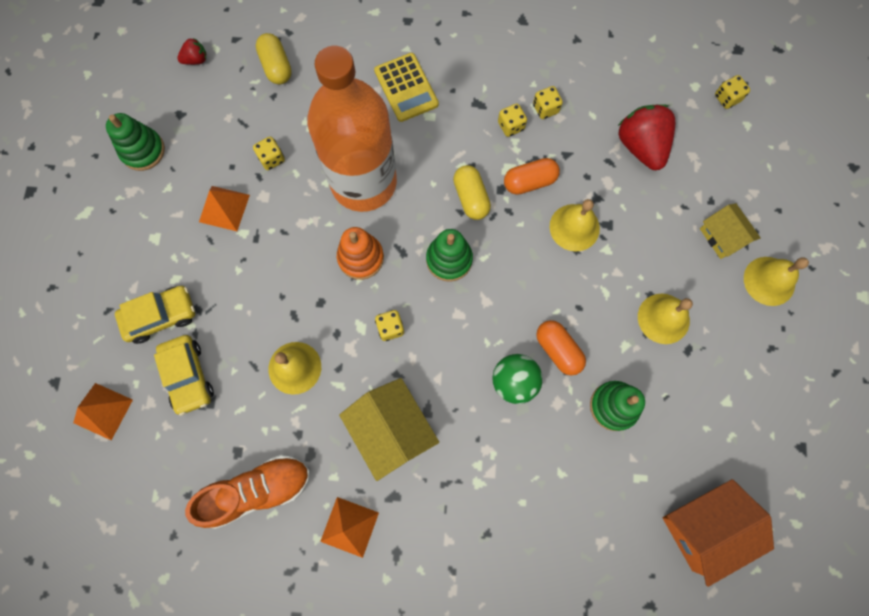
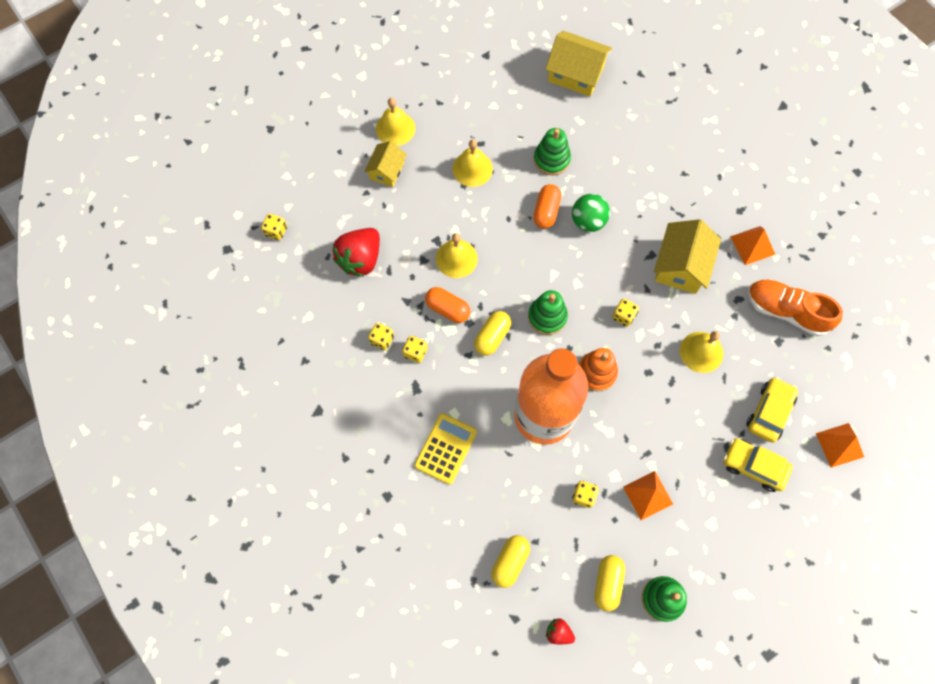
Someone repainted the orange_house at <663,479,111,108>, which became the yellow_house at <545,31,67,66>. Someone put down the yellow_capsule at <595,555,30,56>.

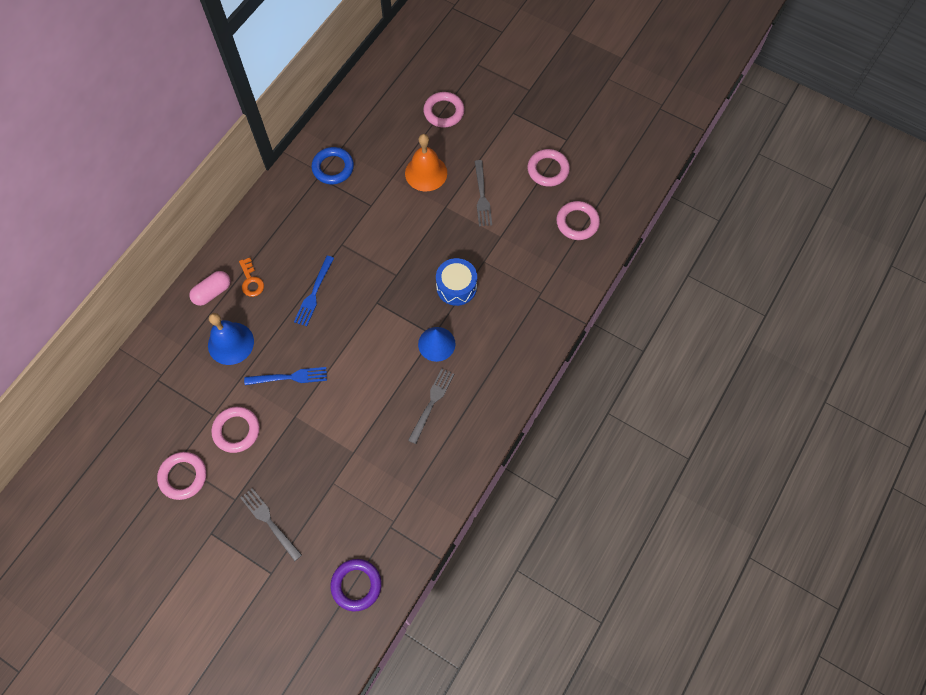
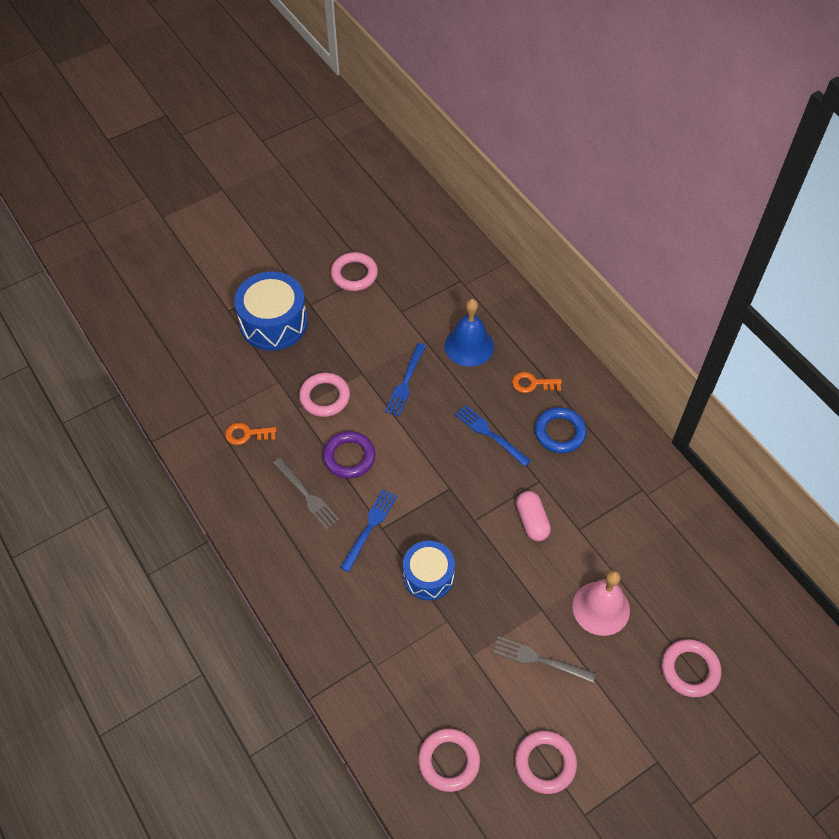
Someone carried the pink_capsule from <189,271,42,35> to <516,491,35,50>. Someone carried the pink_ring from <211,407,49,46> to <299,372,51,45>. Someone swapped the grey_fork at <240,488,62,73> for the blue_drum at <234,271,74,80>. Someone carried the blue_ring from <311,147,43,37> to <535,407,52,46>. Someone carried the purple_ring from <330,559,52,52> to <323,431,52,47>. Someone repainted the orange_bell at <405,134,42,57>, which became the pink_bell at <572,570,58,66>. Someone swapped the blue_cone at <418,327,38,35> for the blue_fork at <340,489,58,83>. Someone put down the orange_key at <225,422,51,23>.

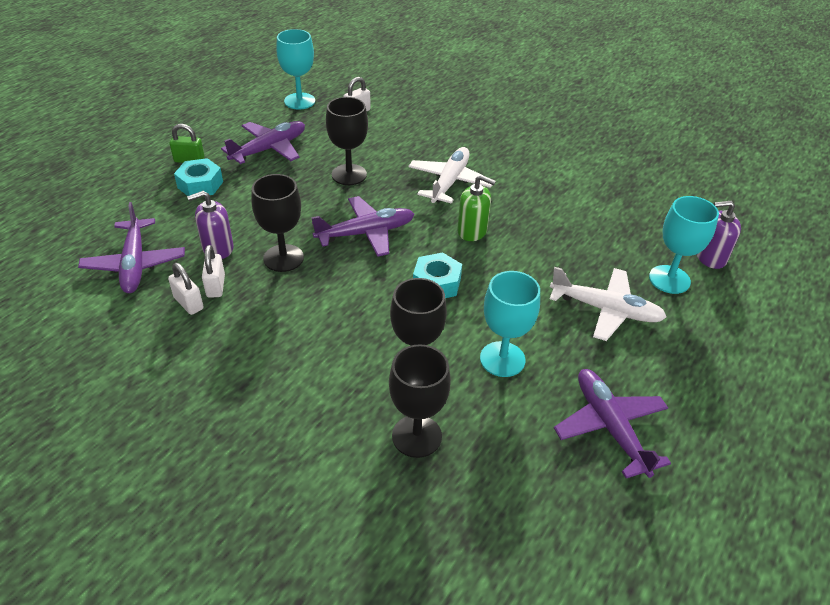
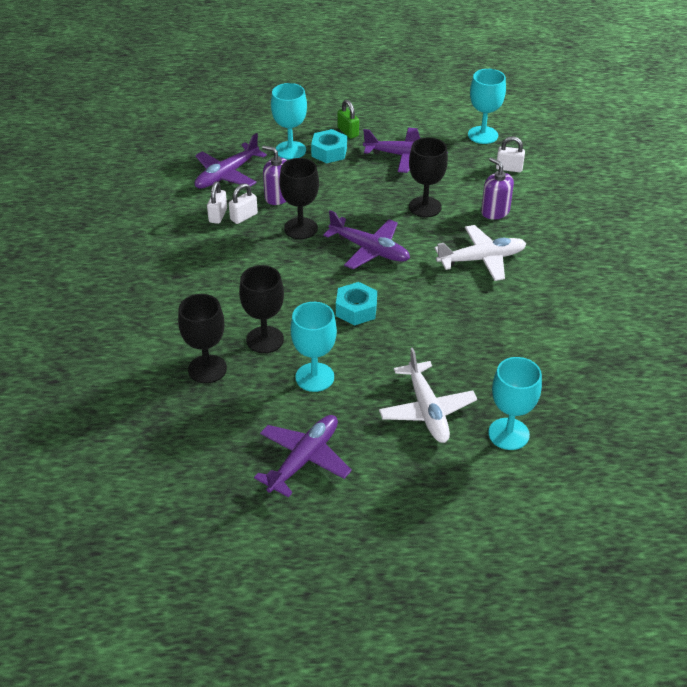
Someone took away the green_soap_dispenser at <457,175,39,66>. Someone carried the purple_soap_dispenser from <696,201,45,68> to <481,157,33,63>. Someone put down the turquoise_goblet at <271,83,36,76>.

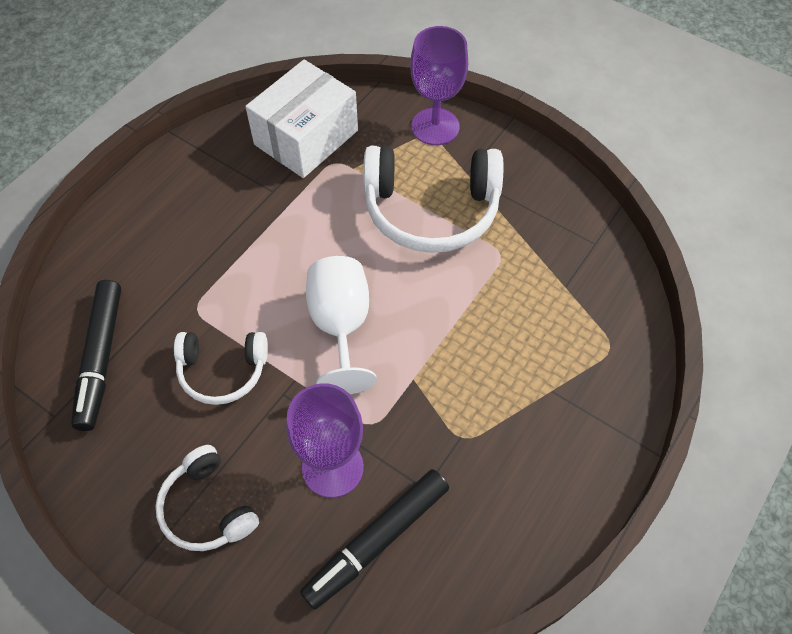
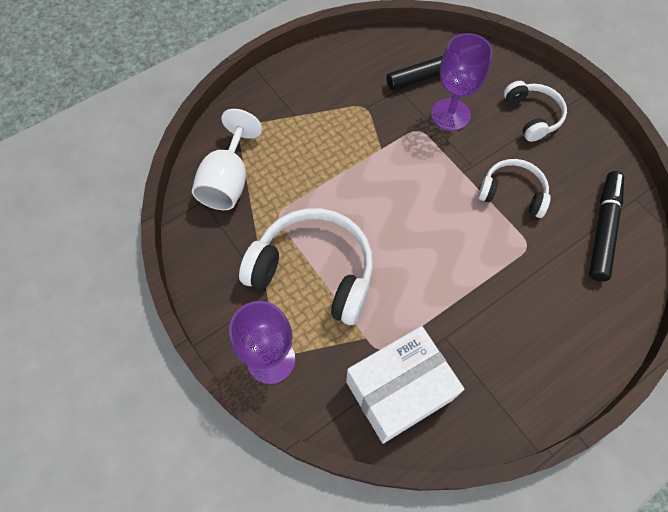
Someone carried the white_goblet from <306,256,71,138> to <192,109,70,101>.

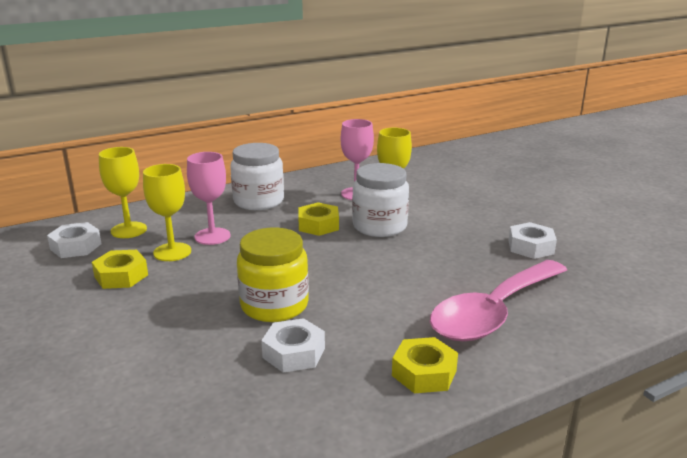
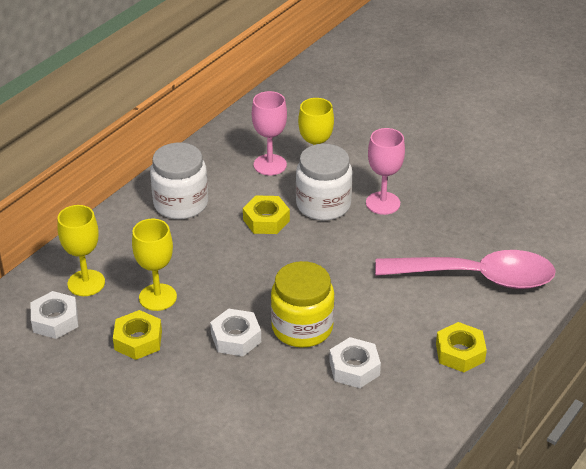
Someone carried the pink_goblet from <187,152,43,93> to <366,128,39,87>. Someone rotated the pink_spoon at <430,260,137,81> by 105 degrees counterclockwise. Someone carried the white_nut from <508,222,49,37> to <210,309,51,47>.

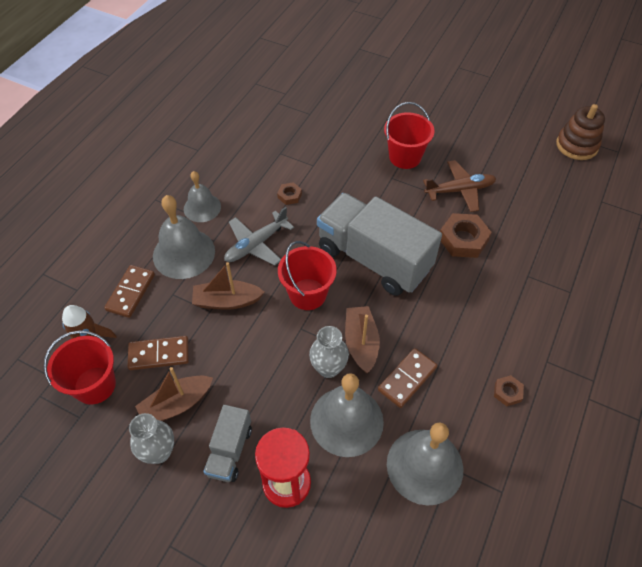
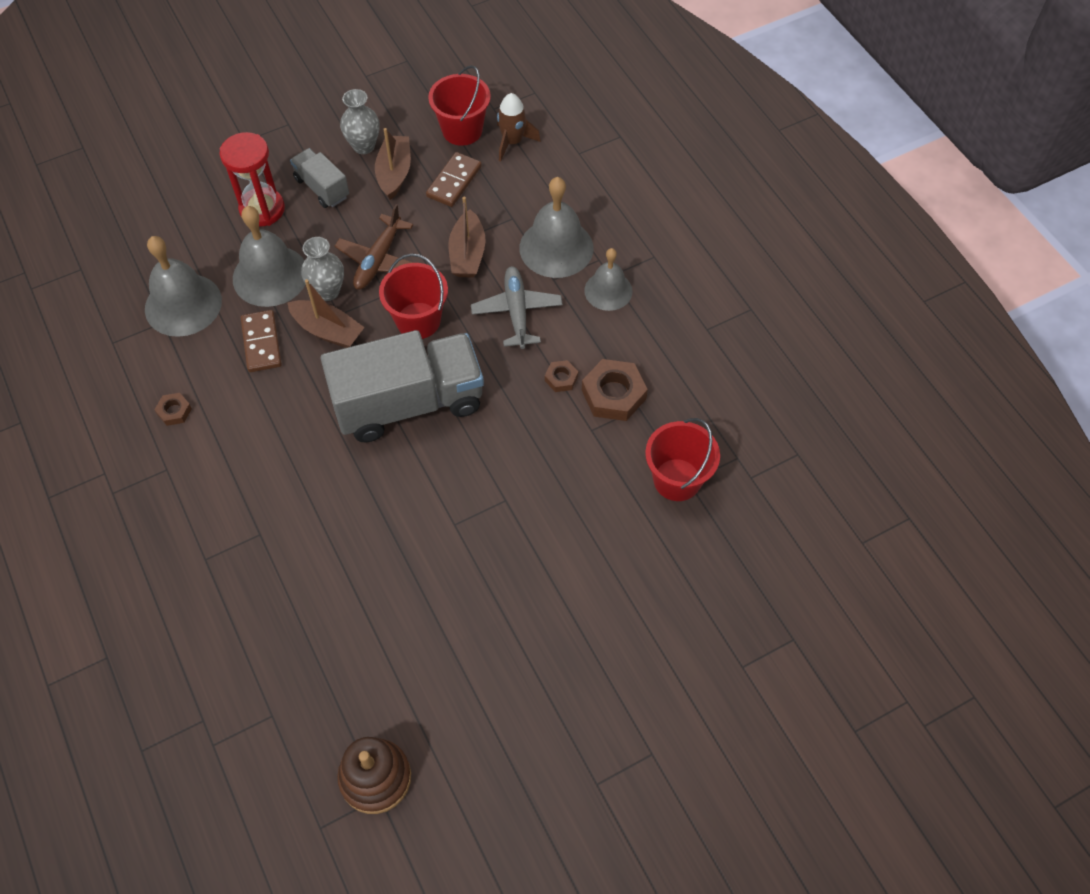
Someone took away the brown_domino at <104,265,51,53>. Someone rotated the brown_boat at <192,262,72,48> by 150 degrees clockwise. Someone carried the red_bucket from <384,102,51,67> to <645,418,75,83>. Someone carried the brown_plane from <423,160,73,52> to <335,204,79,86>. Someone carried the brown_nut from <440,213,52,45> to <582,359,66,62>.

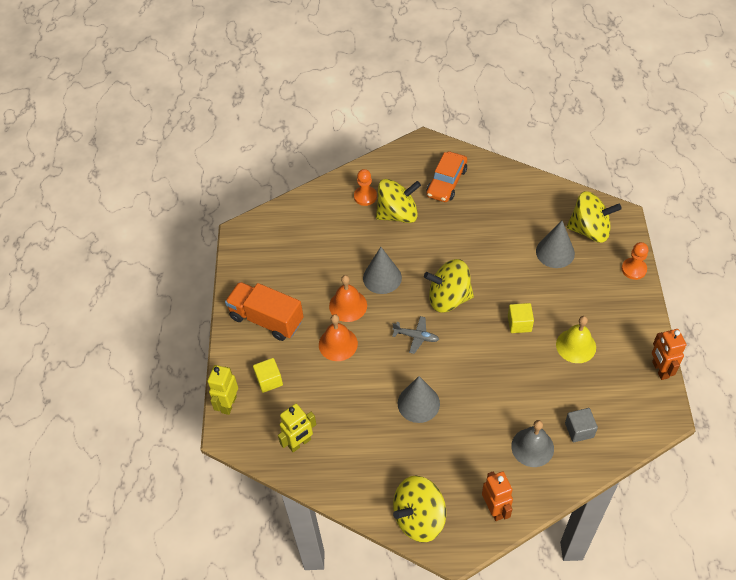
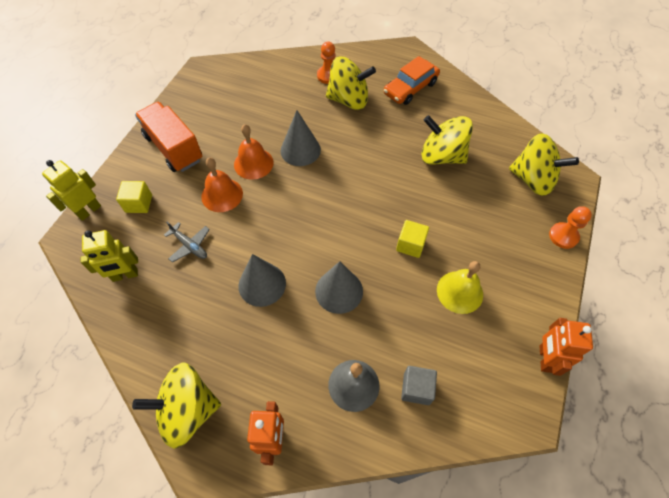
Someone carried the grey_plane from <392,316,47,38> to <164,222,46,41>. Someone carried the yellow_spinning_top from <424,259,50,54> to <421,115,52,50>. Someone carried the grey_cone from <536,221,39,47> to <315,261,48,53>.

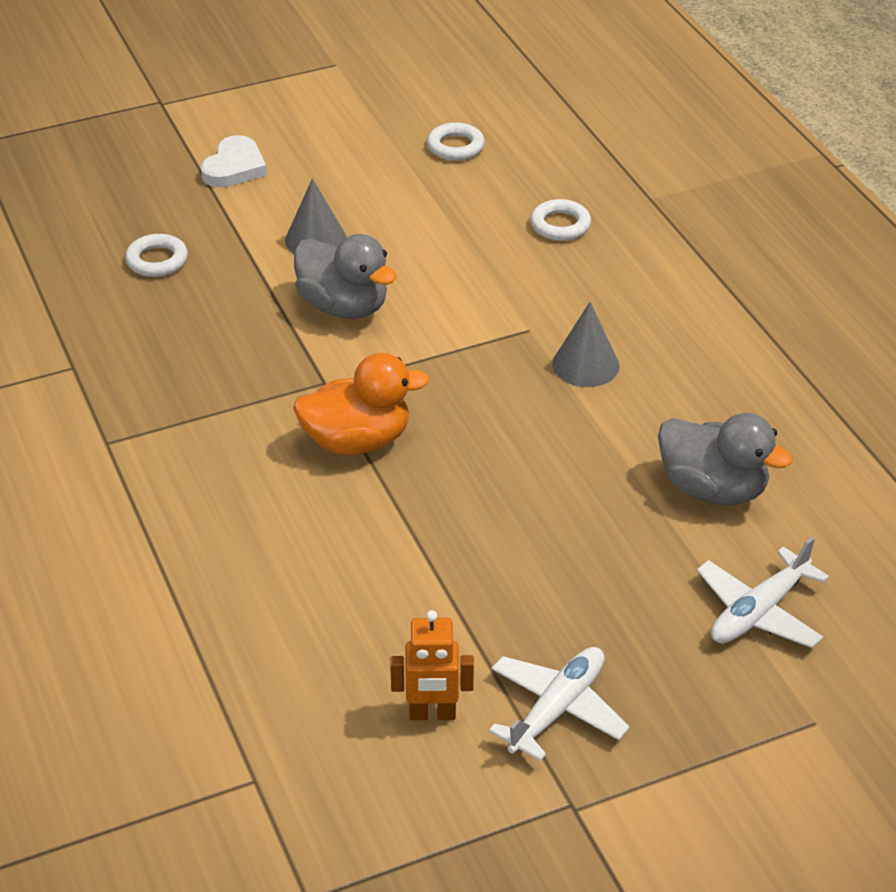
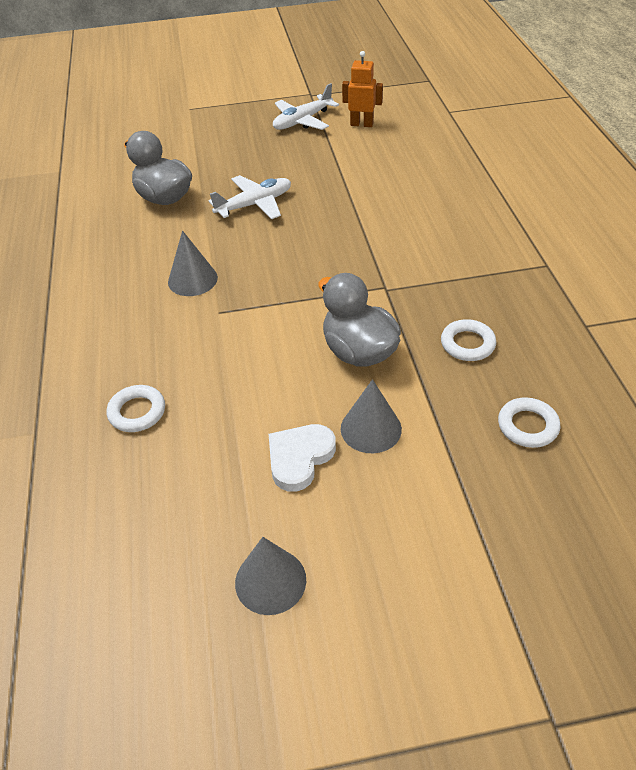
Someone carried the white_heart from <201,135,66,52> to <269,424,67,68>. Someone took away the orange_duck at <293,353,137,102>. Someone carried the white_ring from <427,122,57,39> to <441,319,55,42>. Someone carried the white_plane from <697,537,132,111> to <208,175,83,44>. Someone put down the grey_cone at <235,537,71,78>.

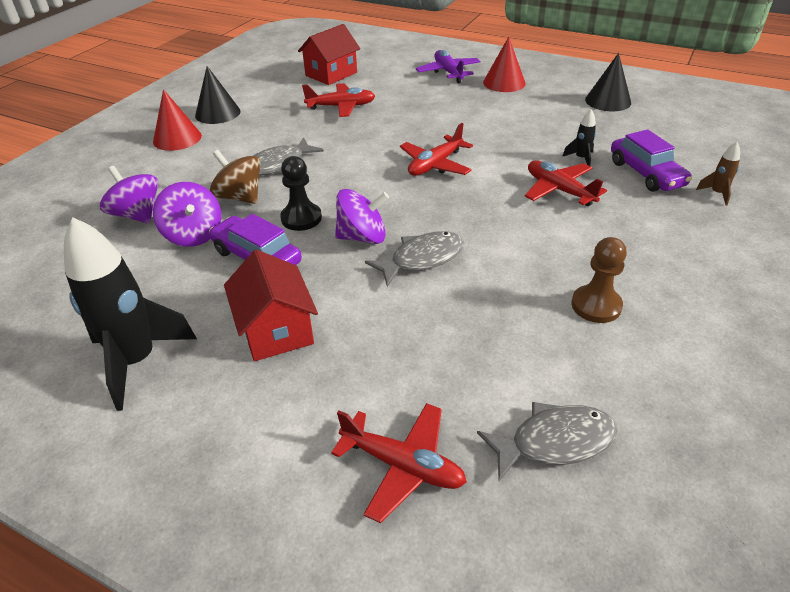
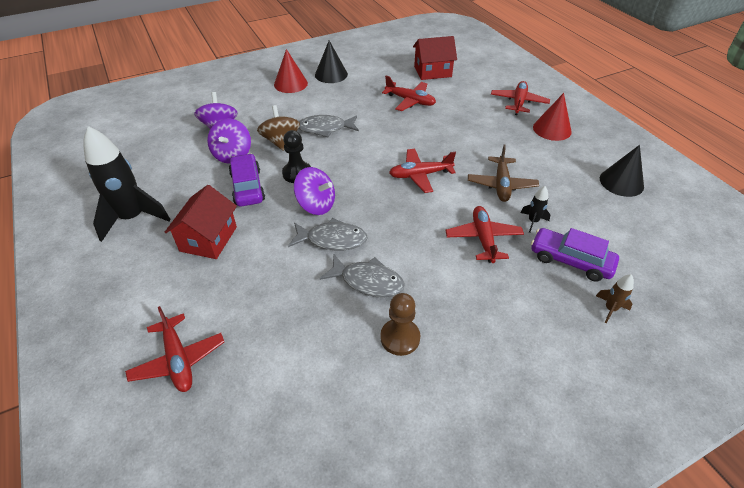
Someone repainted the purple_plane at <416,50,65,33>, which became the red_plane at <491,81,59,34>. Someone carried the grey_fish from <477,402,140,79> to <320,255,85,42>. Someone rotated the purple_car at <611,129,81,63> by 105 degrees clockwise. Someone put down the brown_plane at <468,145,71,57>.

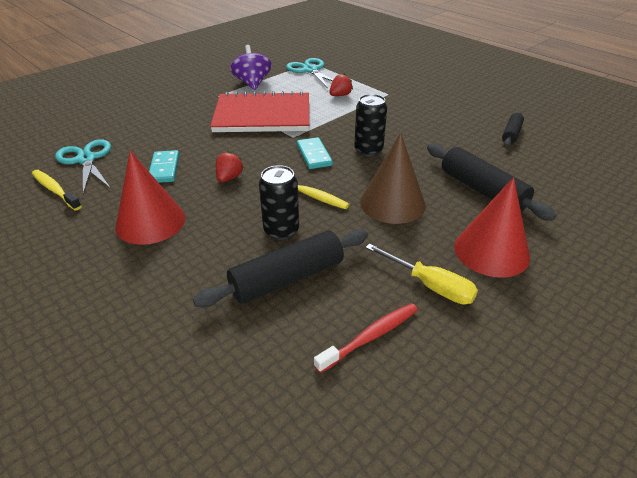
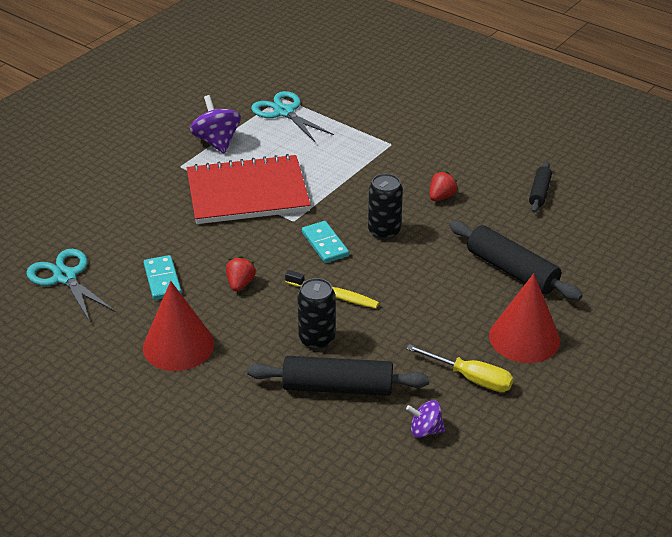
Someone took away the yellow_toothbrush at <32,170,50,40>. Someone rotated the black_rolling_pin at <193,229,175,78> by 45 degrees clockwise. Someone swapped the red_toothbrush at <314,303,104,70> for the purple_spinning_top at <406,400,39,38>. Someone carried the red_strawberry from <329,73,24,23> to <429,171,29,30>. Someone took away the brown_cone at <360,133,66,91>.

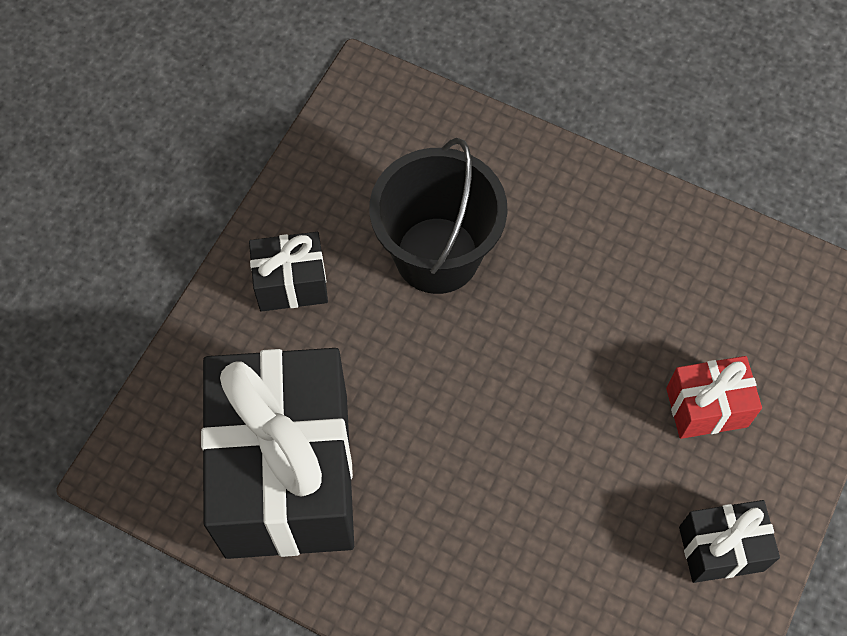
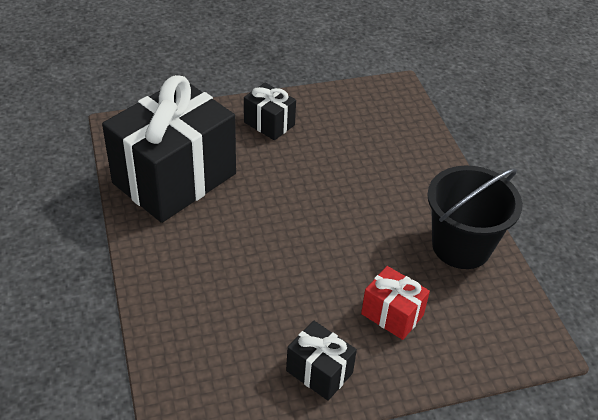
Someone carried the black_bucket from <370,138,138,156> to <427,165,95,104>.

